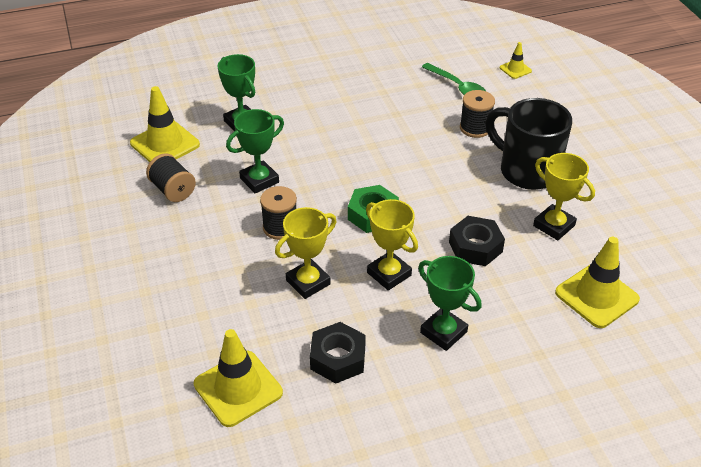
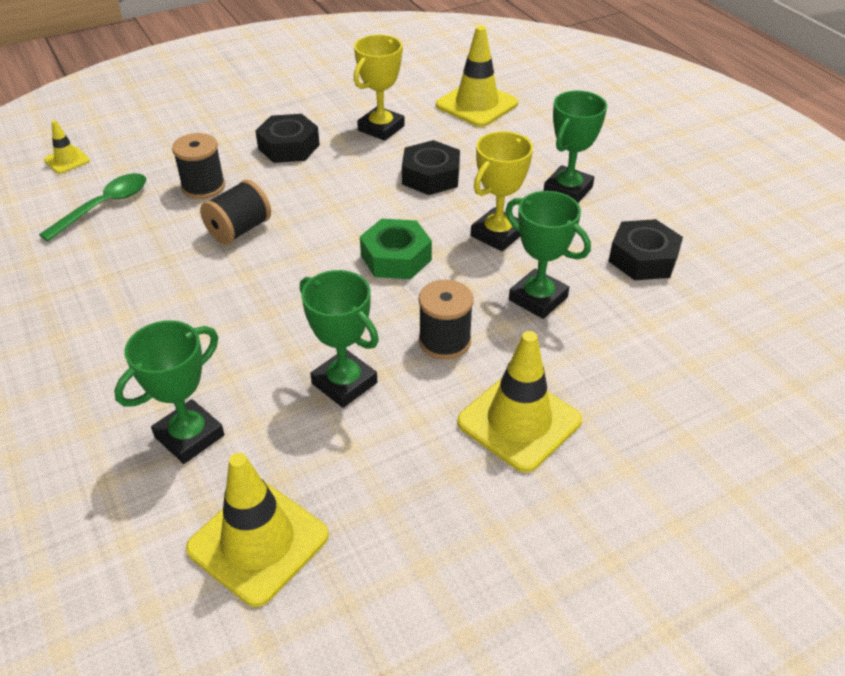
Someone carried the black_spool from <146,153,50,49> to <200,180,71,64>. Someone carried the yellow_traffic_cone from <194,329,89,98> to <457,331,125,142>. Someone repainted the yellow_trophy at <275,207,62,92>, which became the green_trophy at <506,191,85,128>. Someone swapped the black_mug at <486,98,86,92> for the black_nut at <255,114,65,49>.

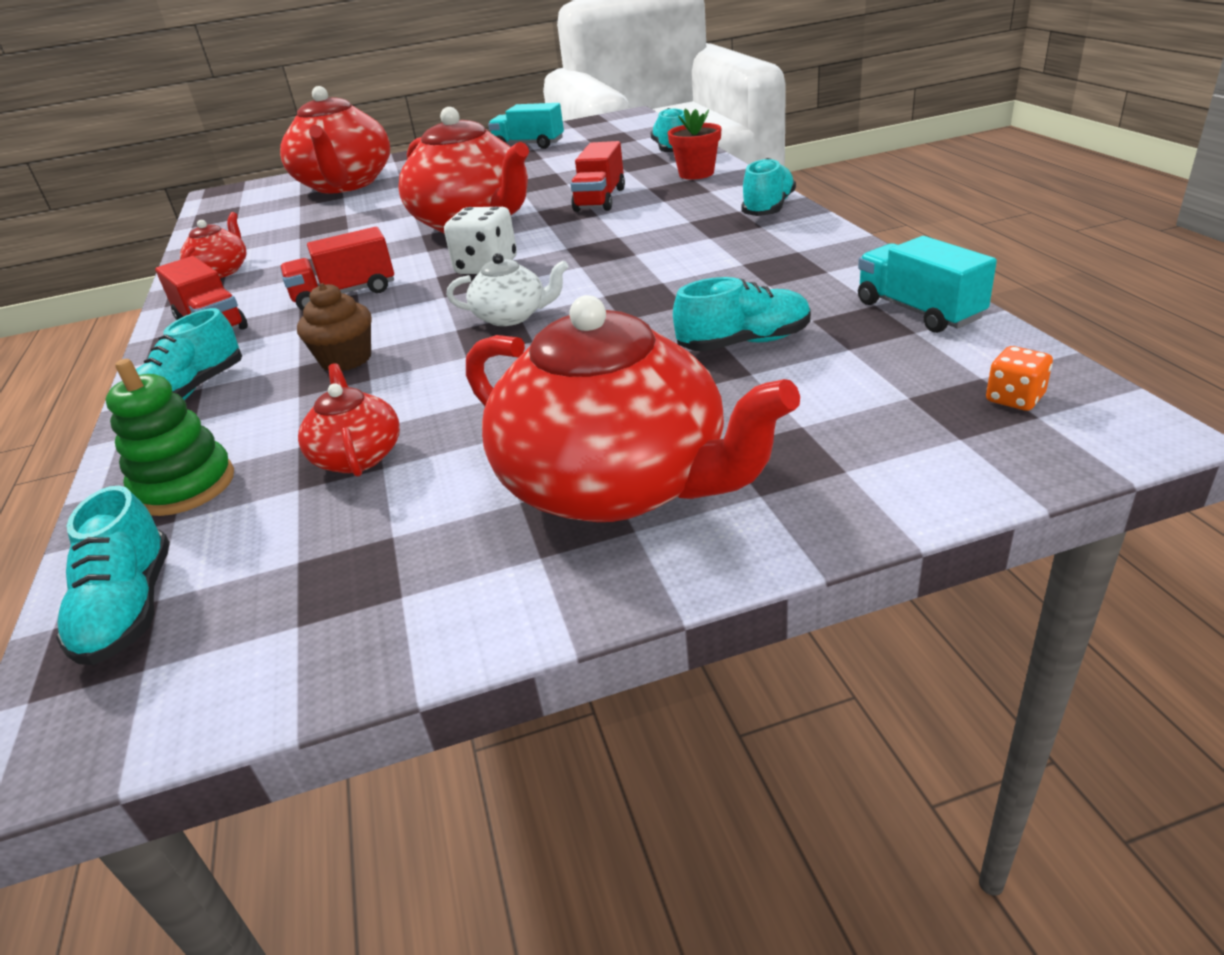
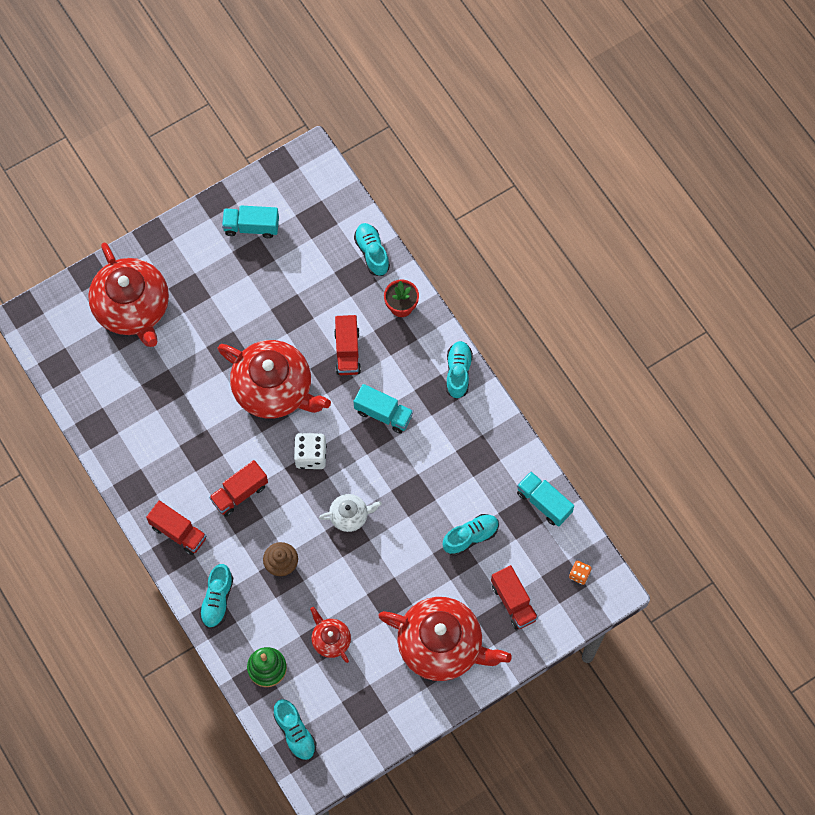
Someone took away the red_teapot at <180,212,66,66>. Someone put down the turquoise_truck at <354,384,59,49>. Someone put down the red_truck at <491,565,47,65>.

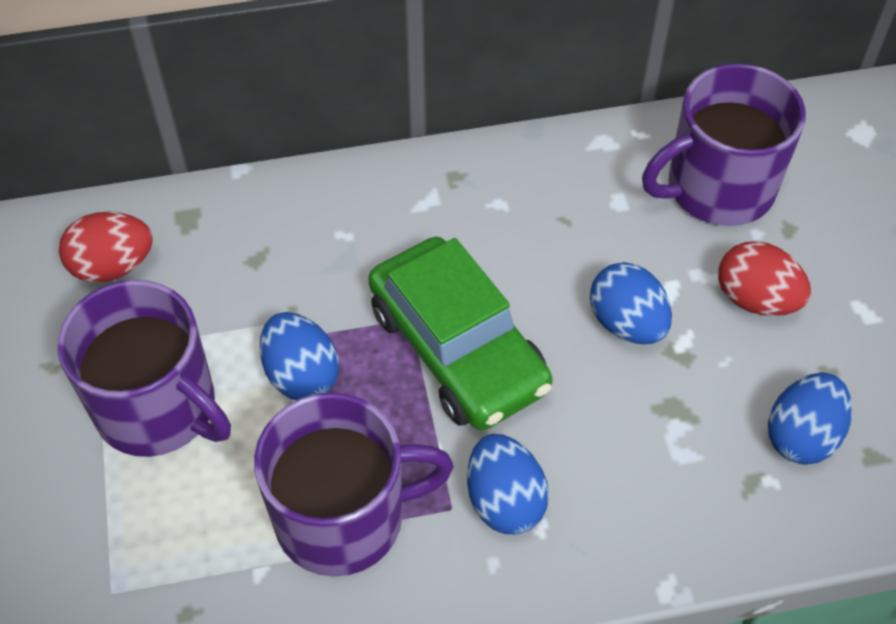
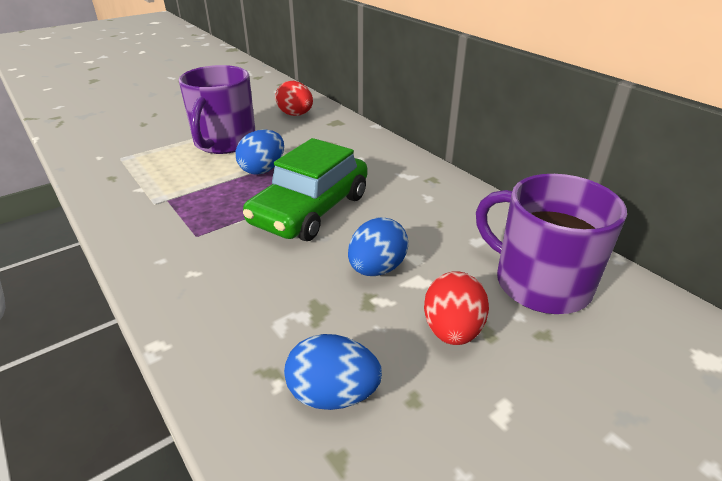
Someone took away the purple_mug at <254,393,200,184>. Someone took away the blue_egg at <467,434,82,100>.

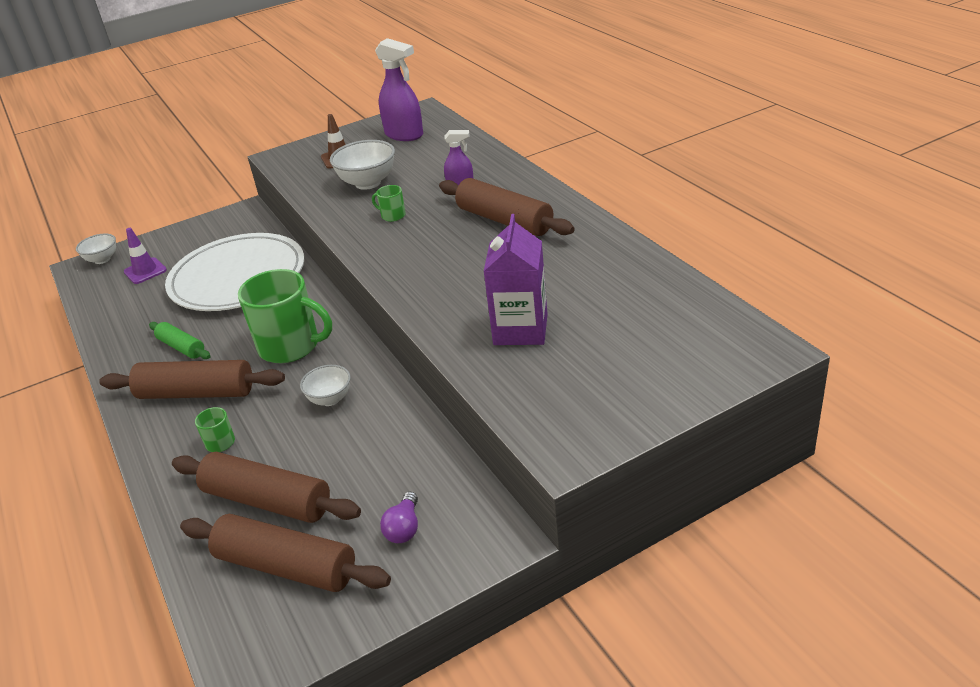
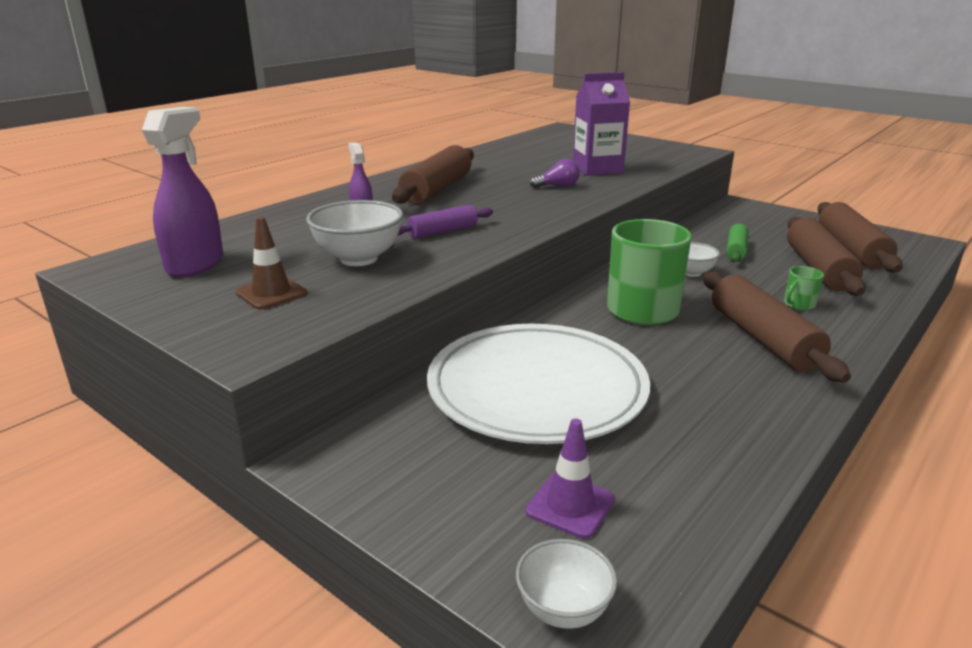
Someone carried the green_rolling_pin from <149,322,62,37> to <726,223,23,39>. Someone swapped the green_mug at <372,185,34,37> for the purple_rolling_pin at <398,205,95,34>. Someone carried the purple_light_bulb from <380,492,38,51> to <530,159,50,29>.

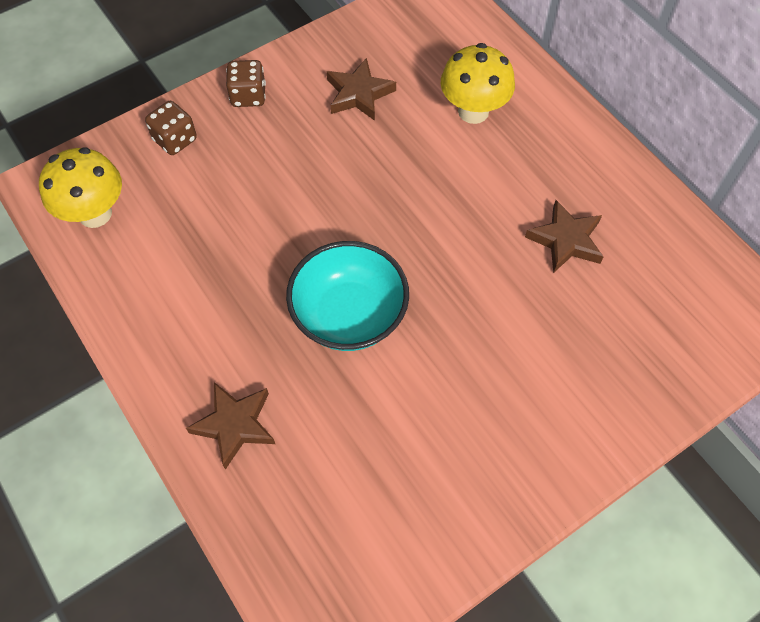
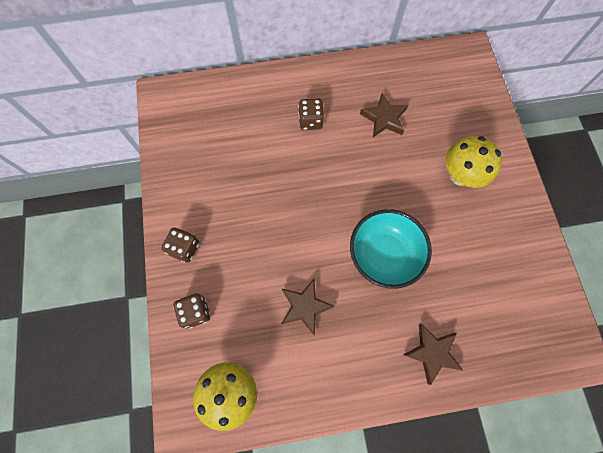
Someone carried the brown_star from <327,58,69,63> to <281,279,54,56>. Someone carried the yellow_mushroom from <441,43,74,81> to <446,136,56,52>. Someone put down the brown_dice at <298,98,26,32>.

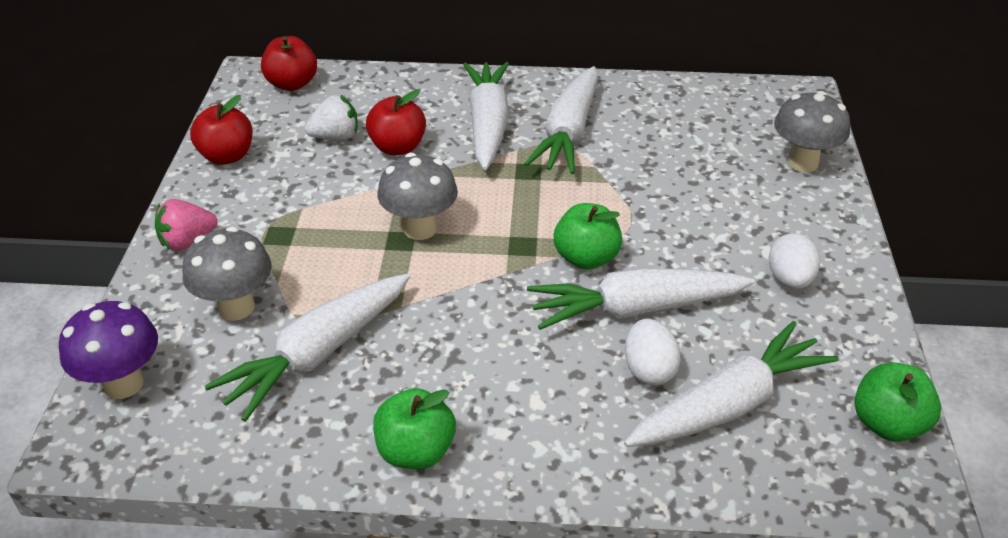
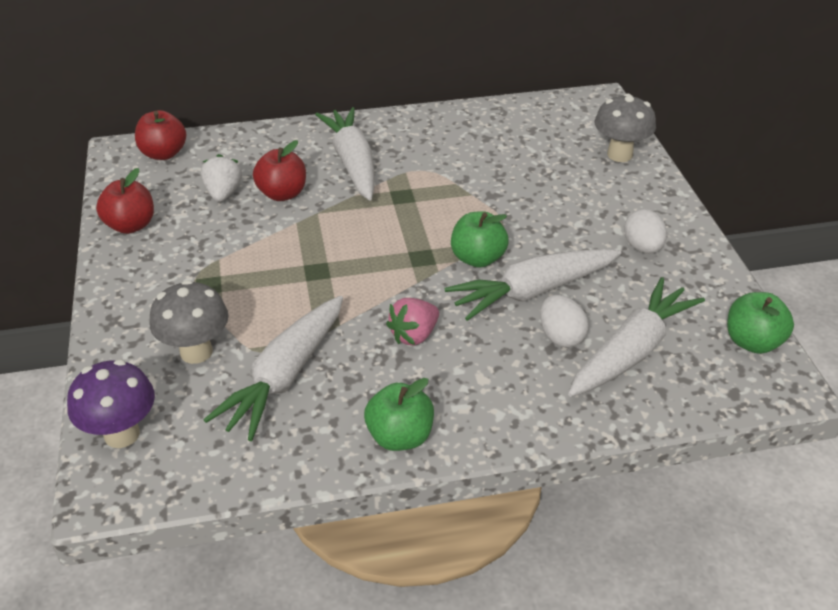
Someone carried the pink_strawberry from <155,199,63,52> to <386,298,53,48>. Someone rotated the white_strawberry at <305,95,53,45> by 60 degrees counterclockwise. Someone took away the grey_mushroom at <377,153,81,87>. Someone took away the white_carrot at <524,66,74,108>.

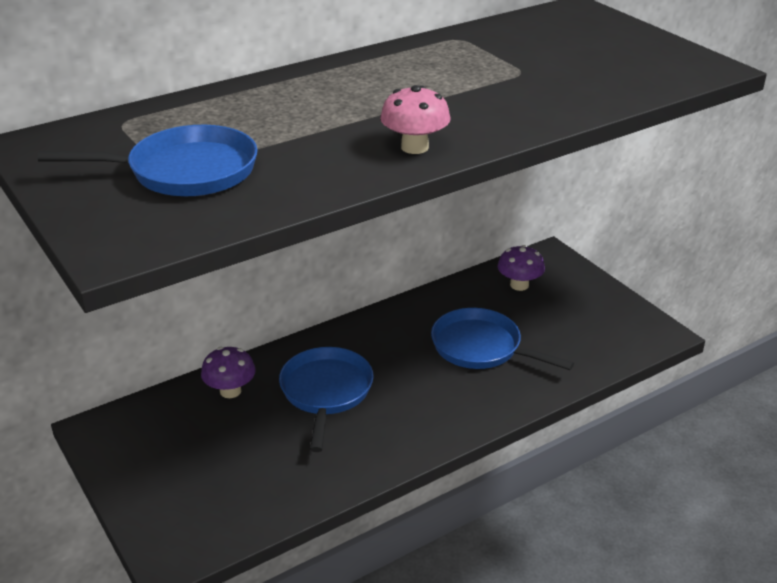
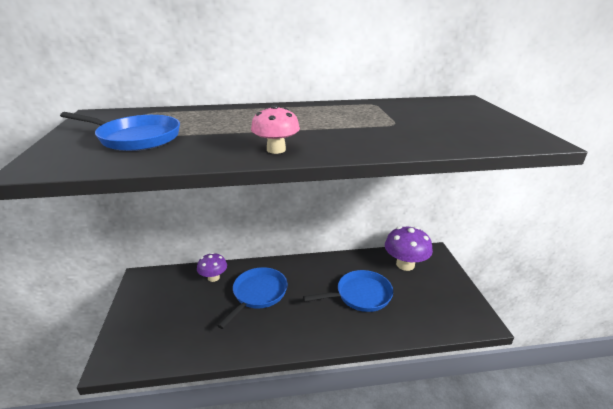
Someone rotated the blue_pan at <431,308,143,62> by 105 degrees clockwise. Someone scaled the purple_mushroom at <498,245,47,46> by 1.62.

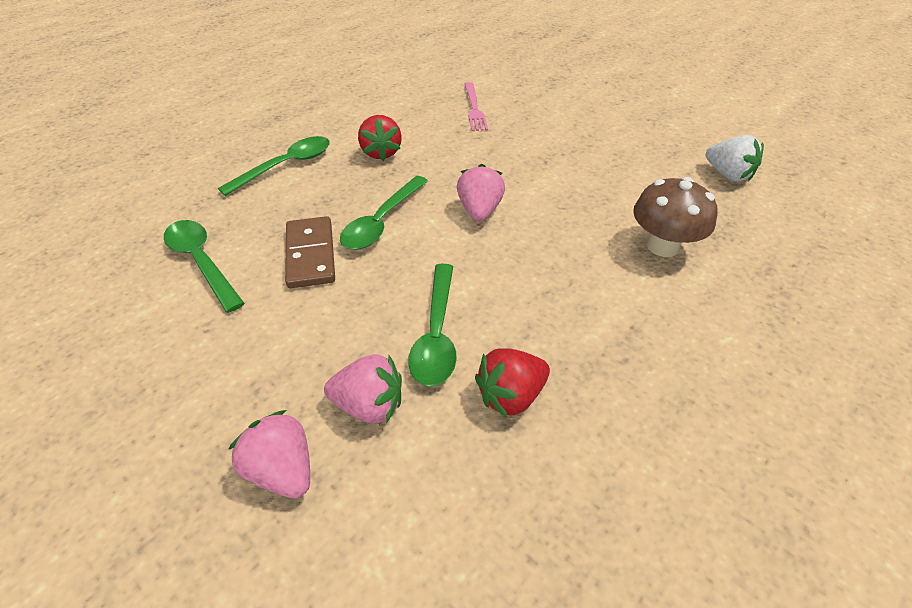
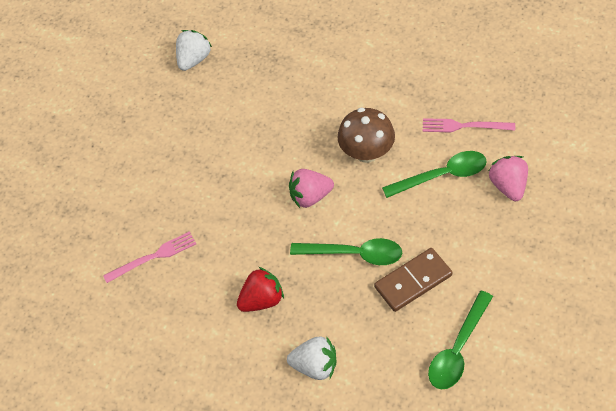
Someone swapped the green_spoon at <218,136,112,60> for the white_strawberry at <287,336,50,44>. Someone took away the pink_strawberry at <228,410,82,88>. Someone swapped the red_strawberry at <475,348,75,70> for the pink_fork at <423,118,92,15>. Someone carried the brown_mushroom from <633,177,85,80> to <337,108,58,55>.

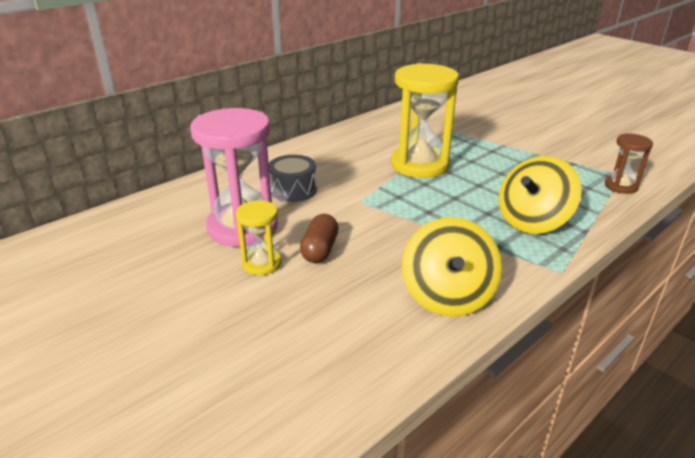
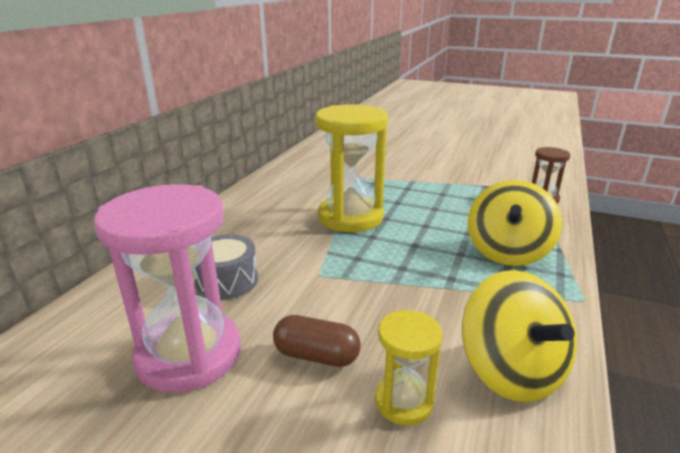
Someone carried the yellow_hourglass from <236,200,46,75> to <375,310,68,116>. Someone rotated the brown_capsule at <300,214,39,49> by 60 degrees counterclockwise.

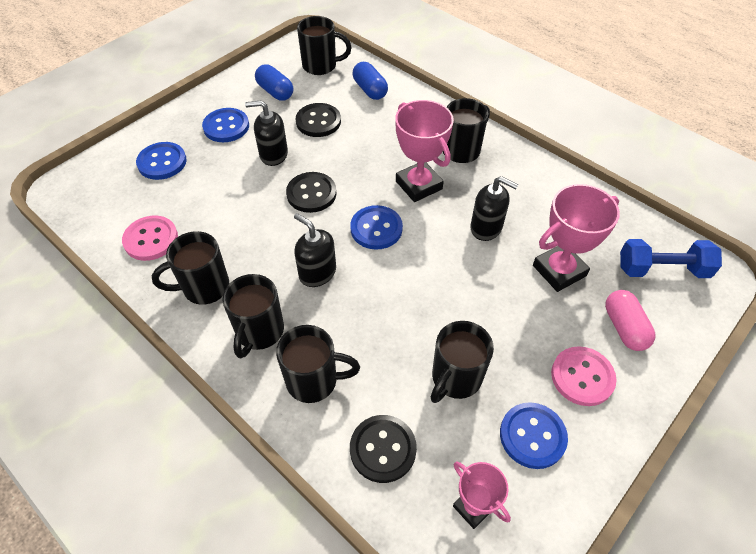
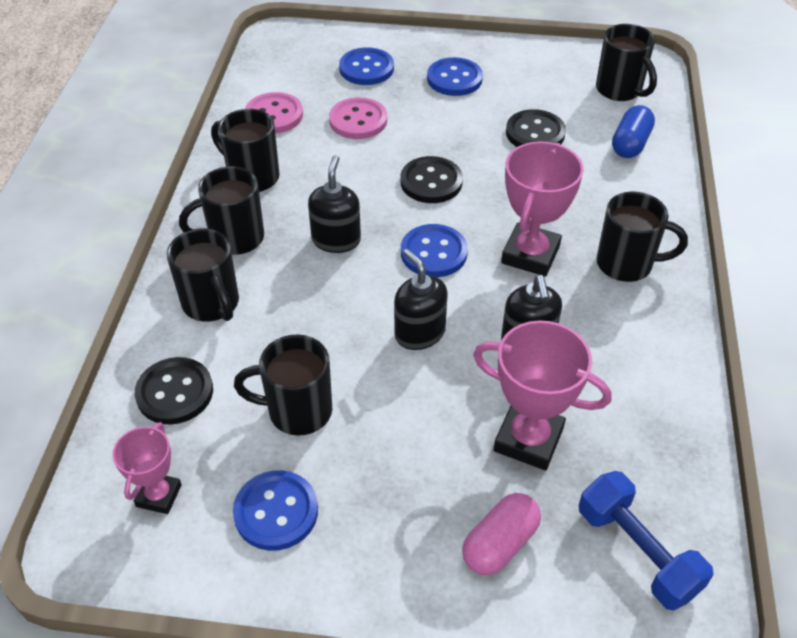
Someone carried the black_soap_dispenser from <245,100,43,66> to <394,249,54,101>. Someone took away the blue_capsule at <255,64,38,37>. Someone carried the pink_button from <551,346,66,60> to <329,97,58,42>.

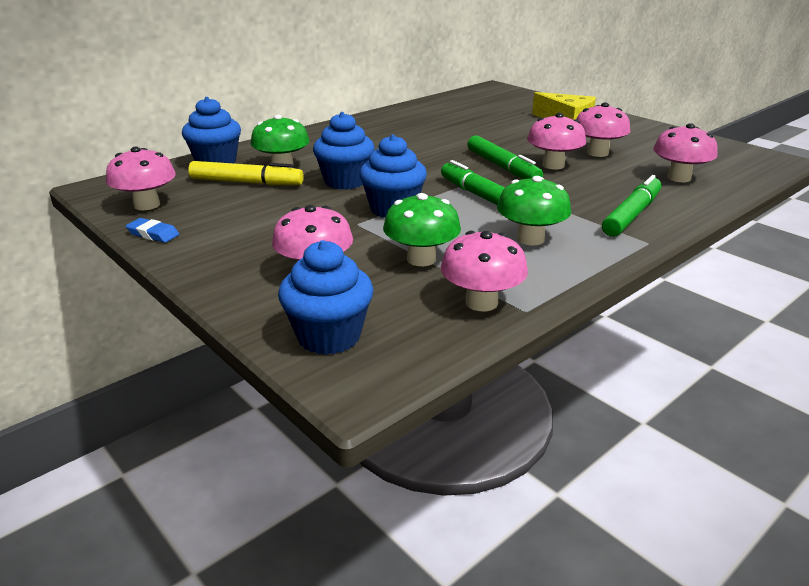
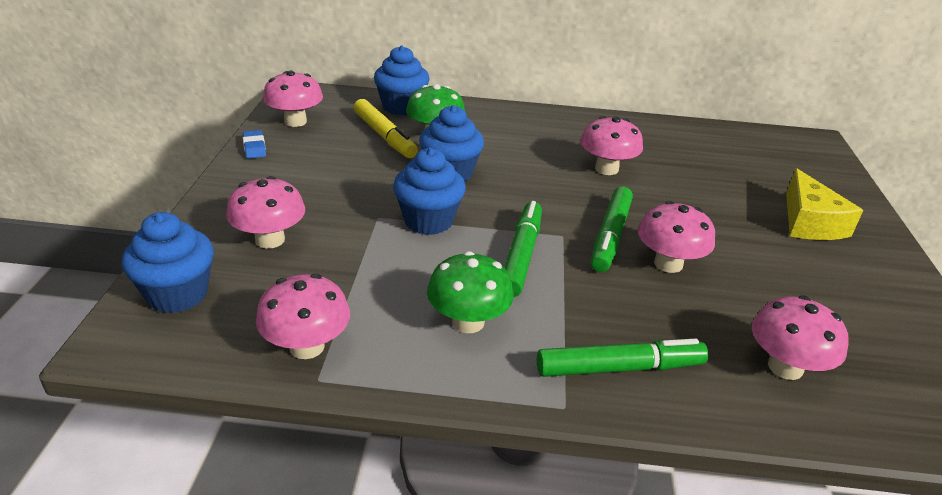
Someone took away the green_mushroom at <383,193,78,73>. Someone carried the pink_mushroom from <576,102,54,55> to <580,116,63,59>.

